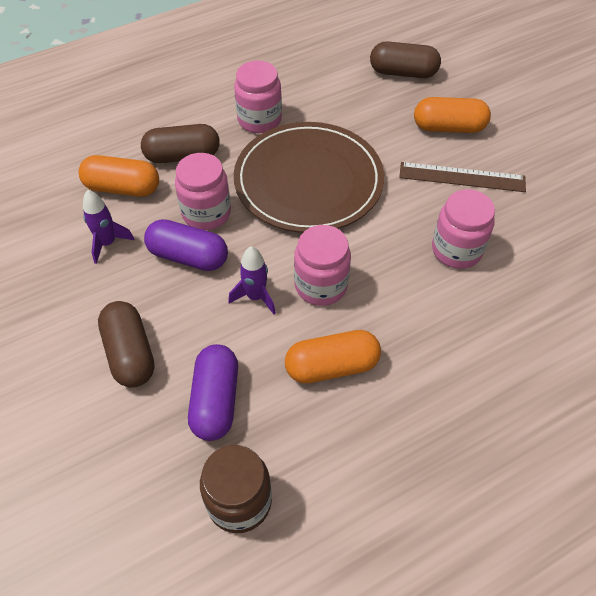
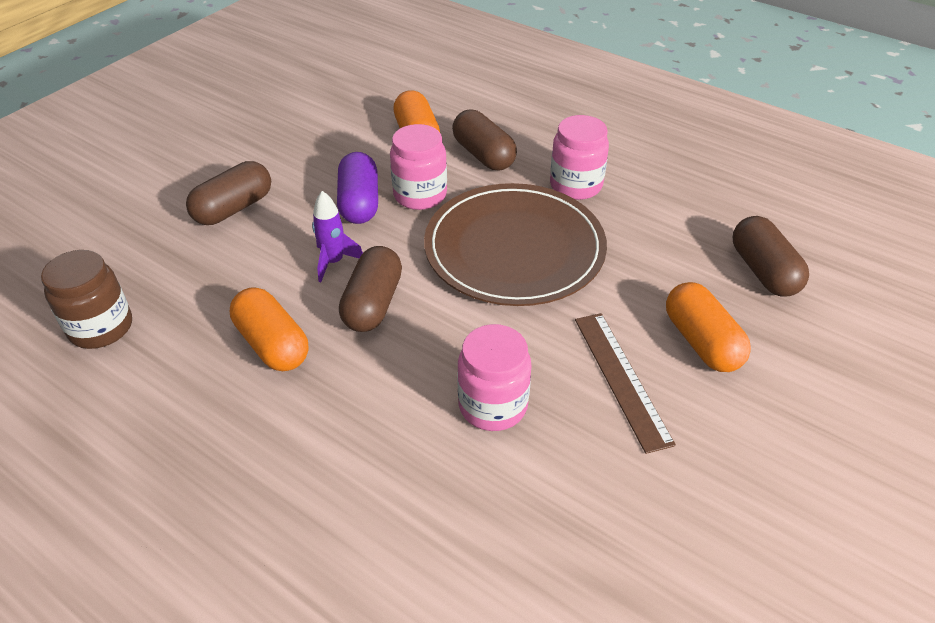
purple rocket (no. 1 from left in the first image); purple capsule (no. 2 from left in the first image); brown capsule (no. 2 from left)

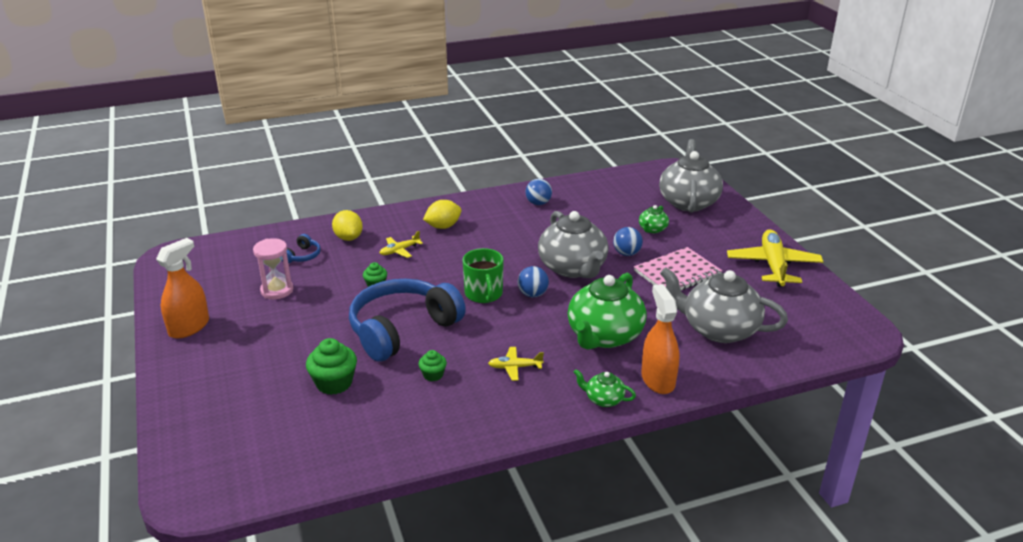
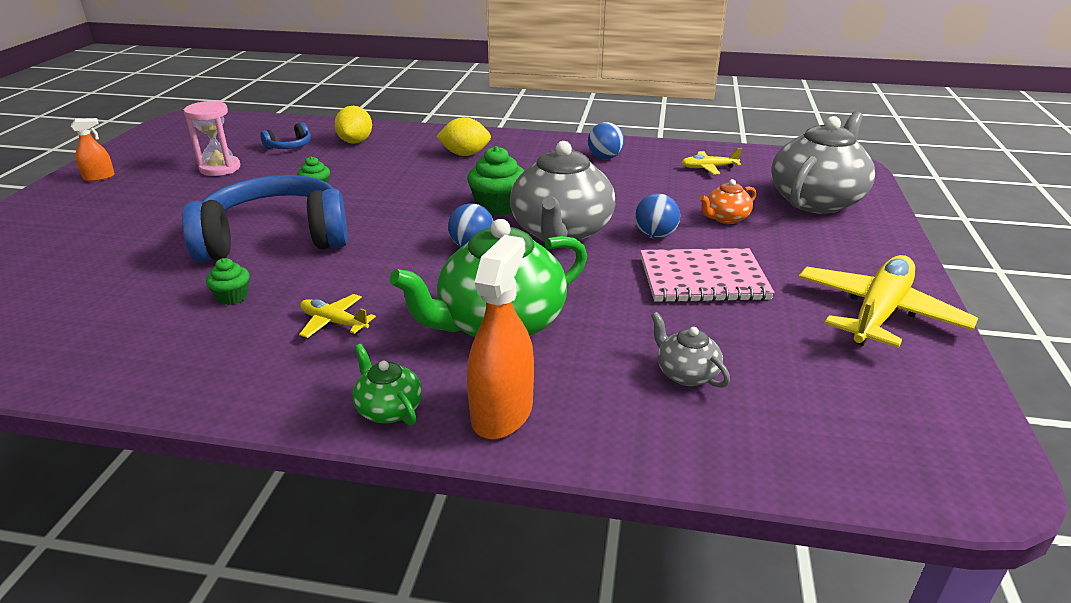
orange spray bottle (no. 1 from left); green cupcake (no. 3 from left); yellow plane (no. 2 from left); green mug; orange teapot; grey teapot (no. 2 from left)

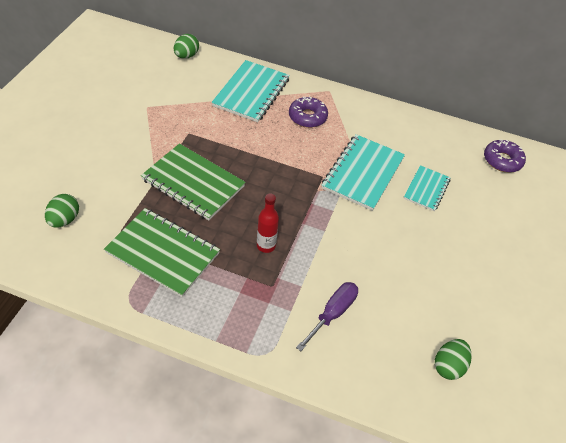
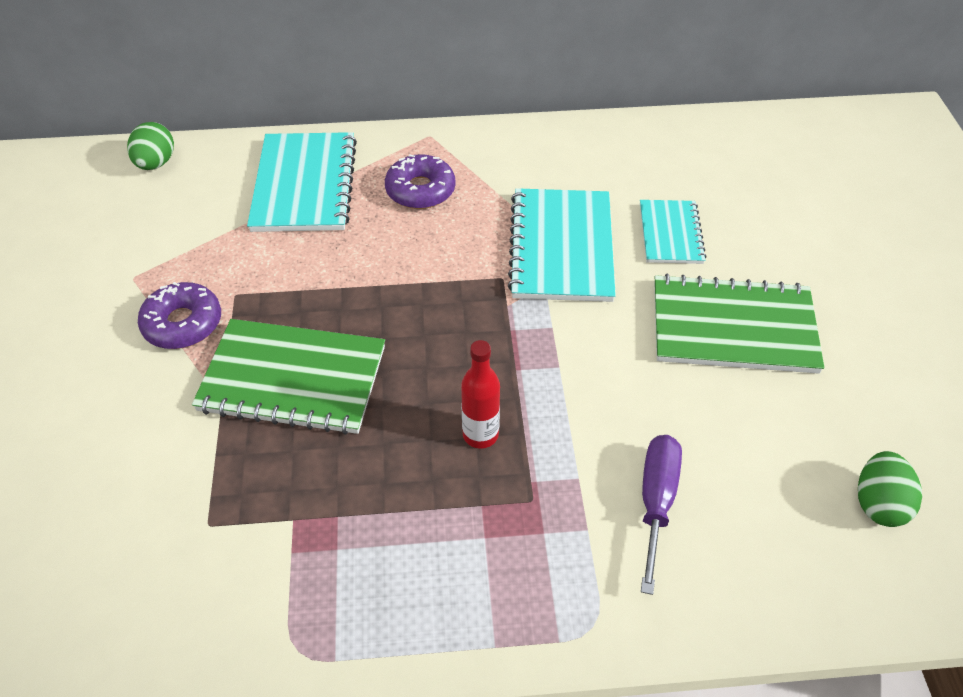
green egg (no. 1 from left in the first image); green notebook (no. 2 from left); purple donut (no. 1 from left)

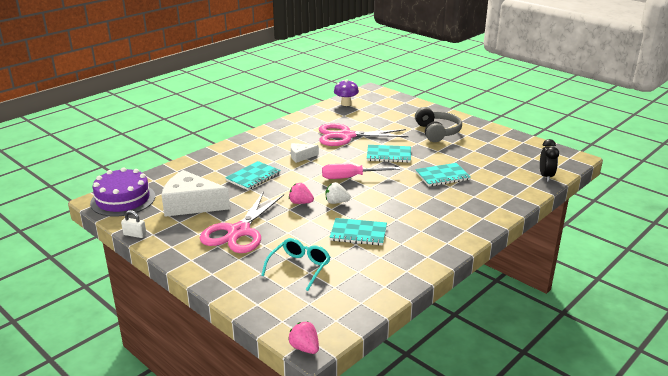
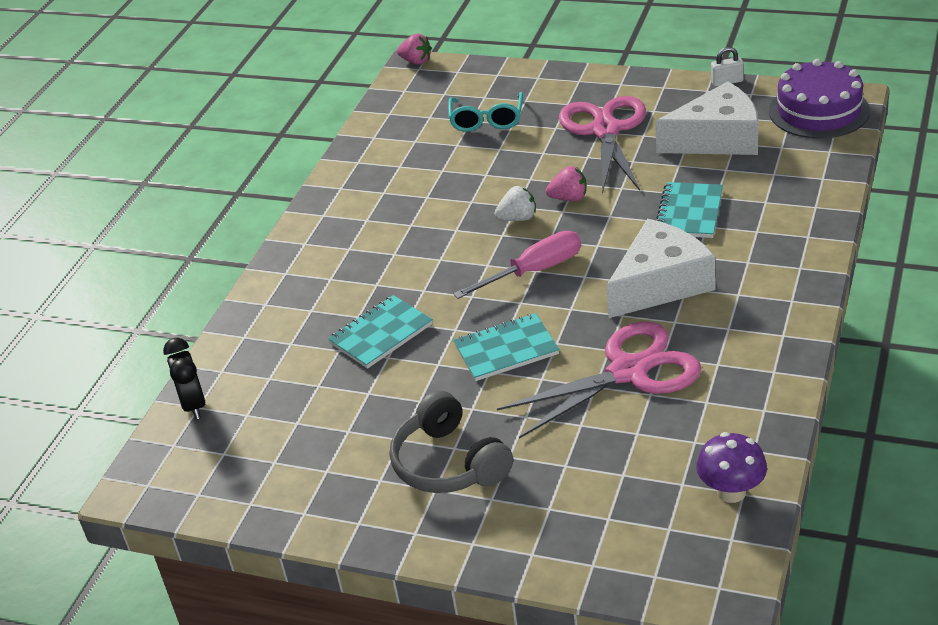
white cheese (no. 1 from left); turquoise notebook (no. 2 from left in the first image)

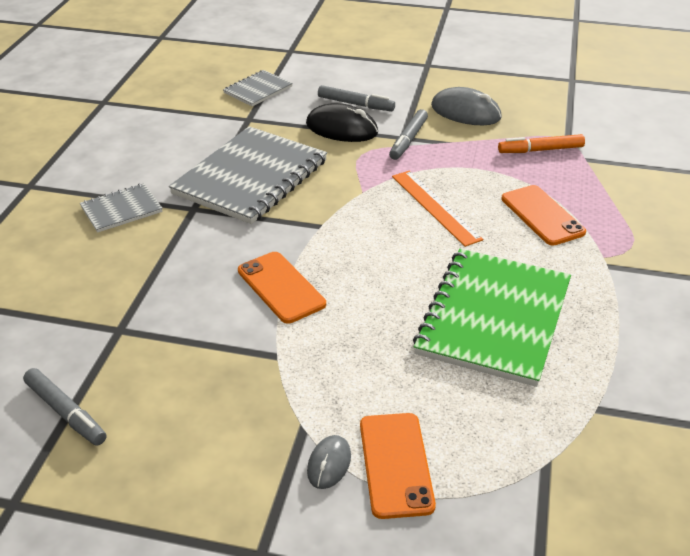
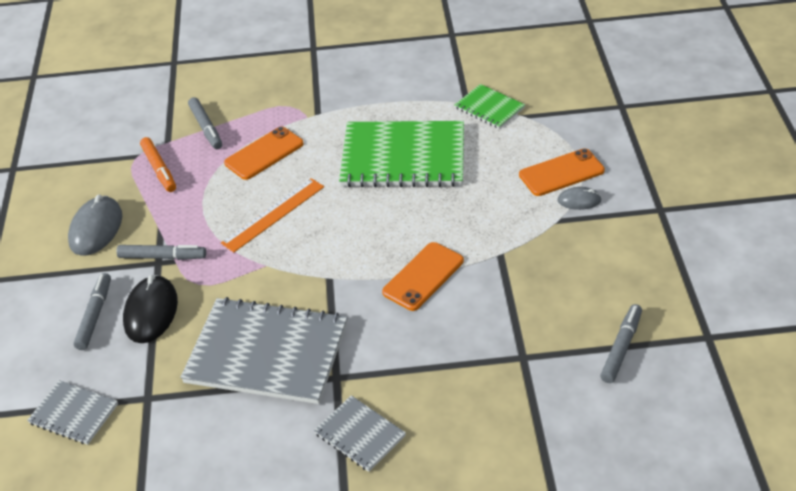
grey marker (no. 3 from left); green notebook (no. 2 from left)

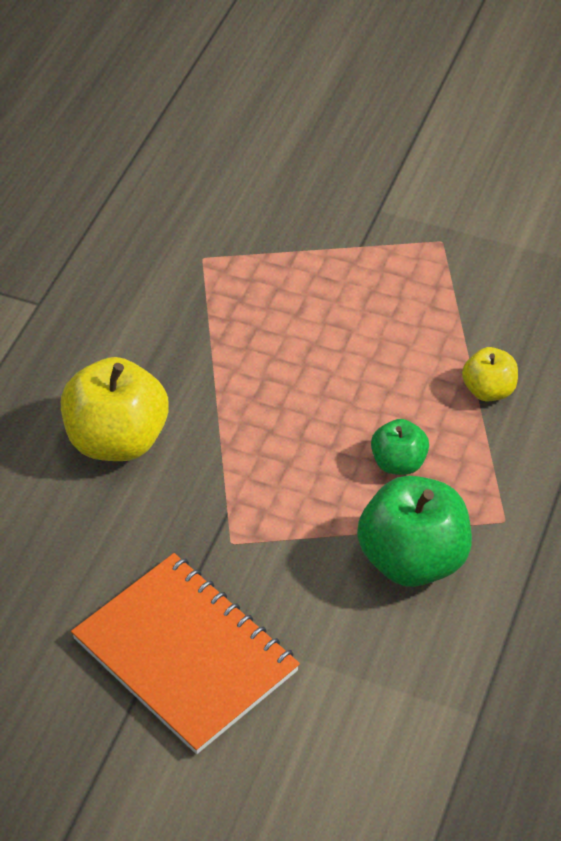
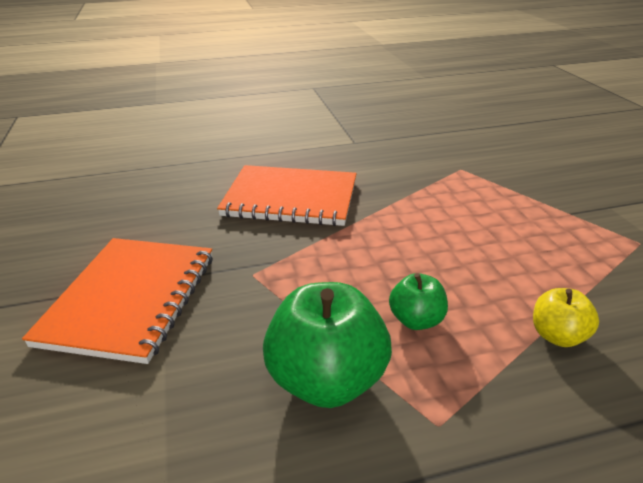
orange notebook (no. 2 from left)

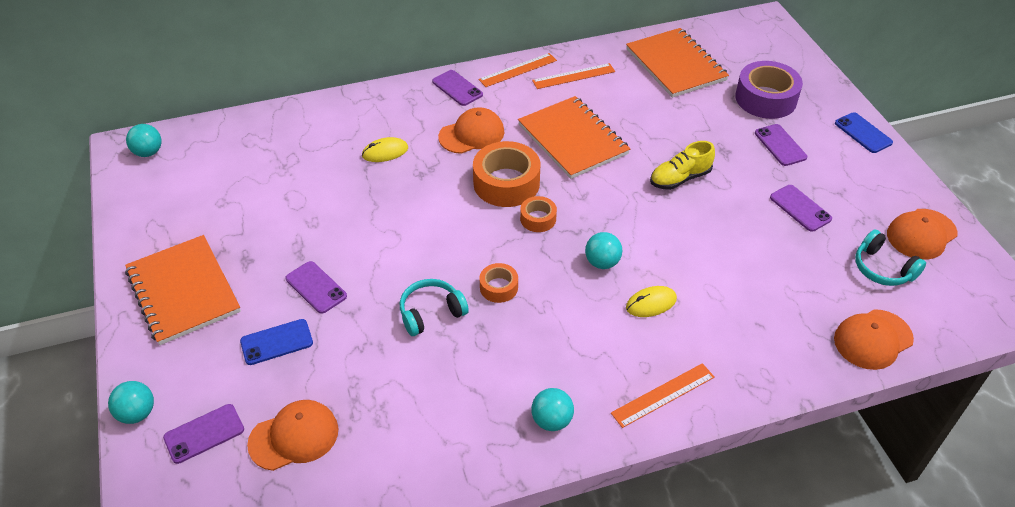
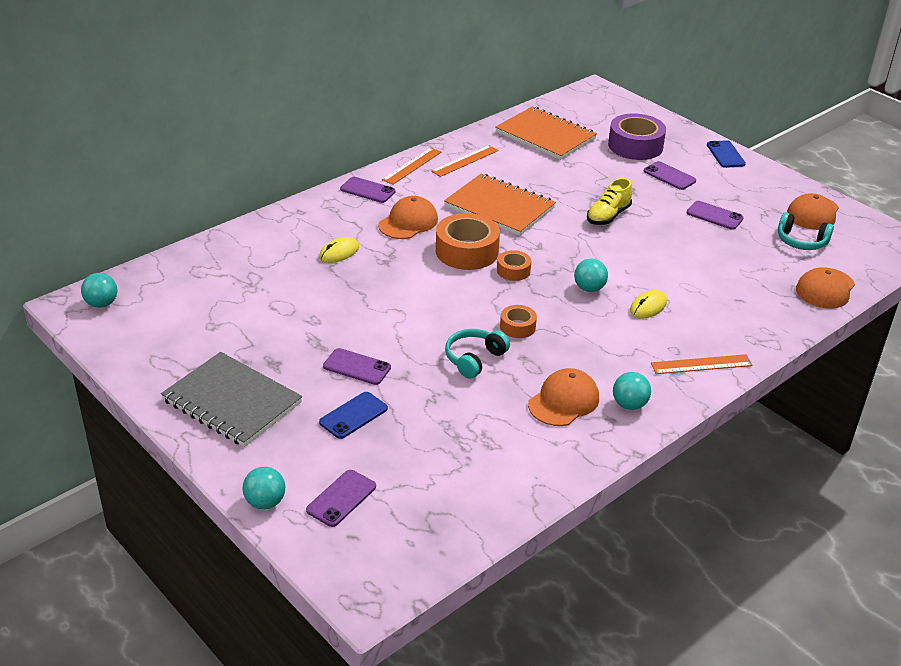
grey notebook; orange cap (no. 2 from left); orange ruler (no. 3 from left); blue phone (no. 2 from left)

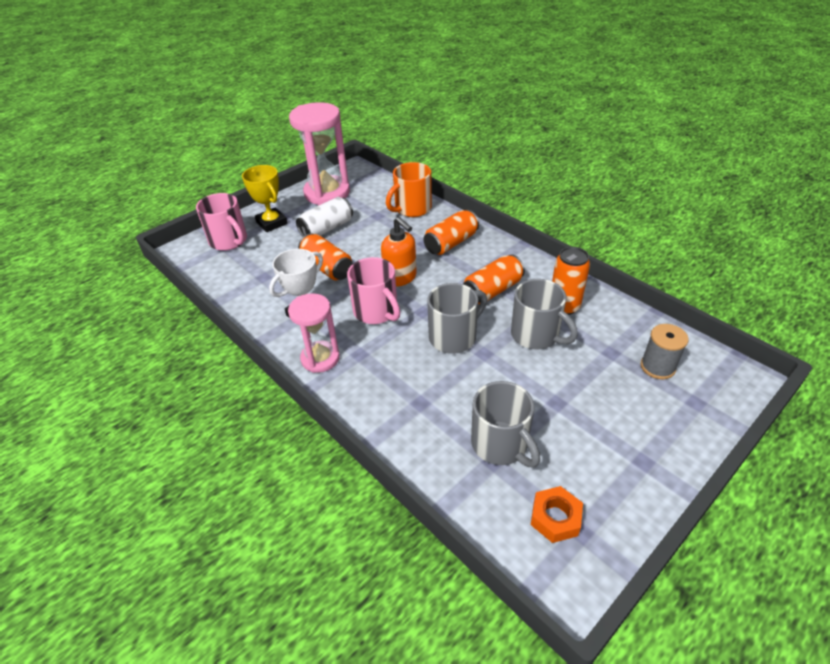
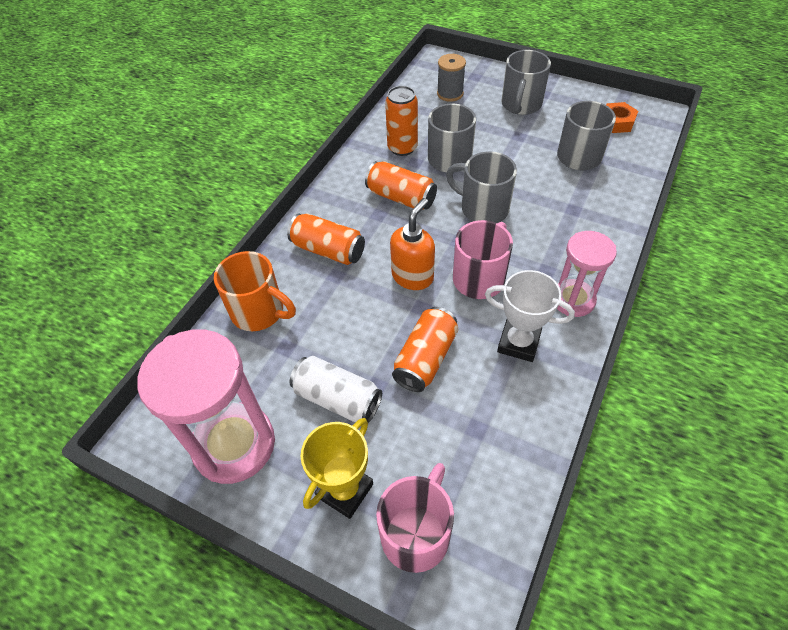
grey mug (no. 3 from left)

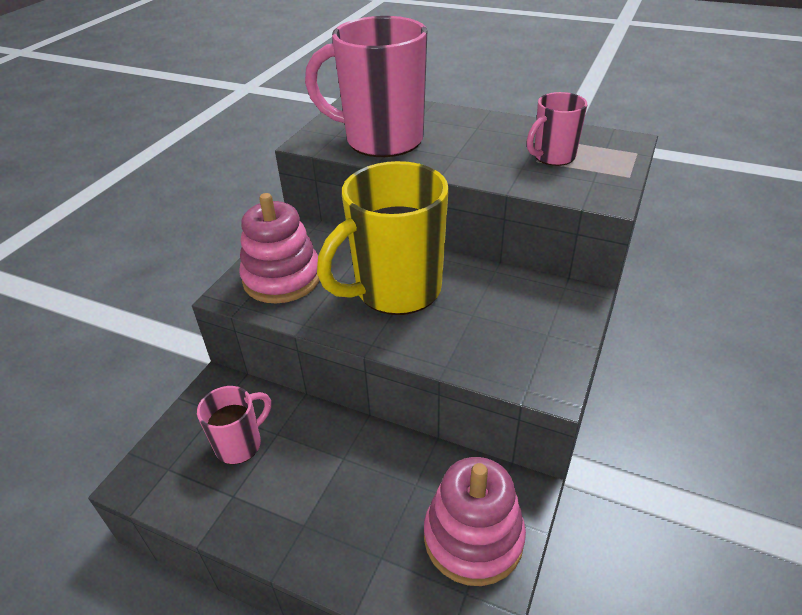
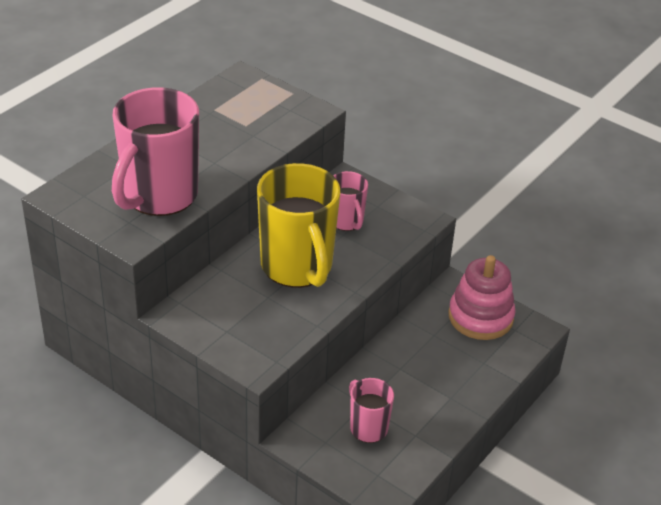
pink stacking toy (no. 1 from left in the first image); pink mug (no. 2 from left)

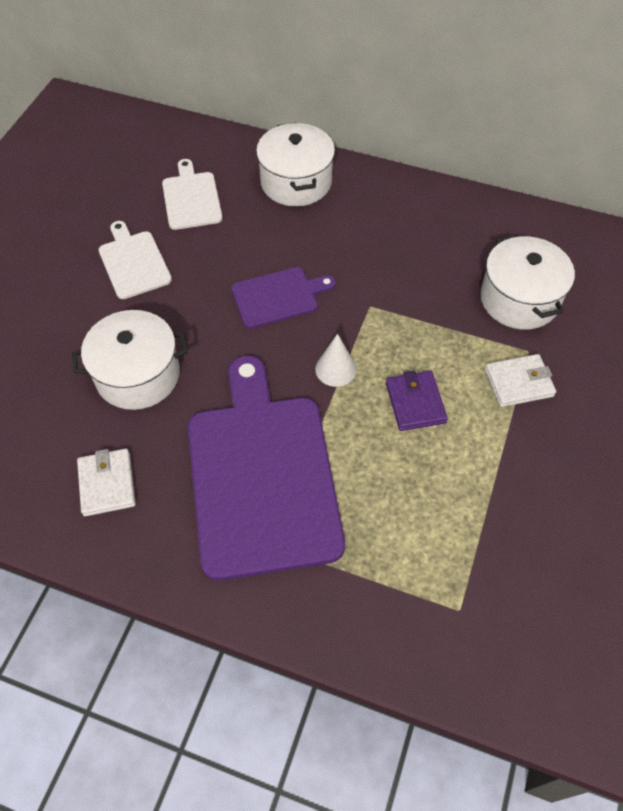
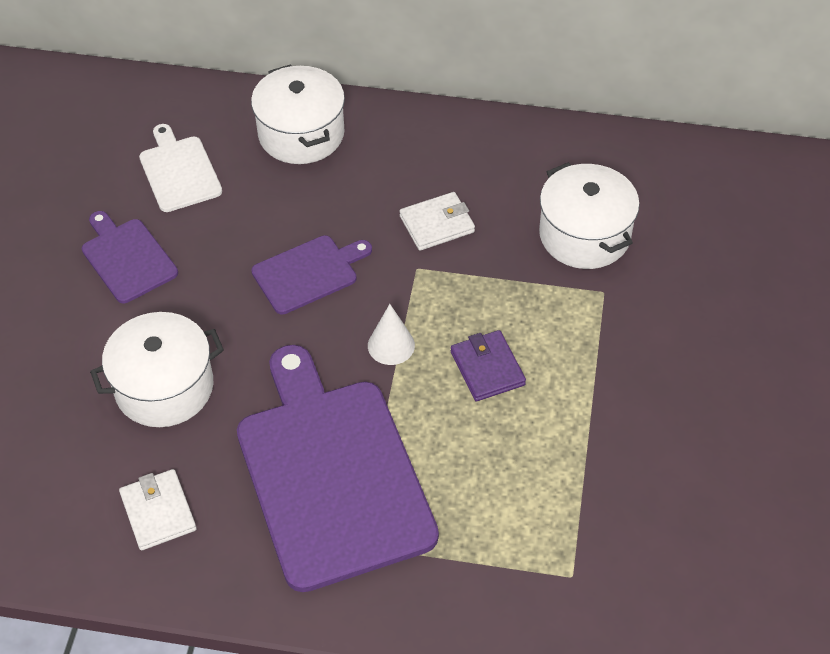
purple cutting board (no. 1 from left); white wallet (no. 2 from left)

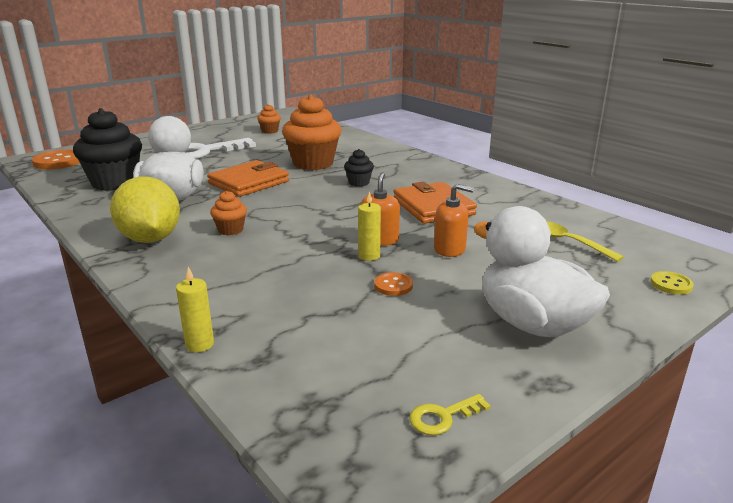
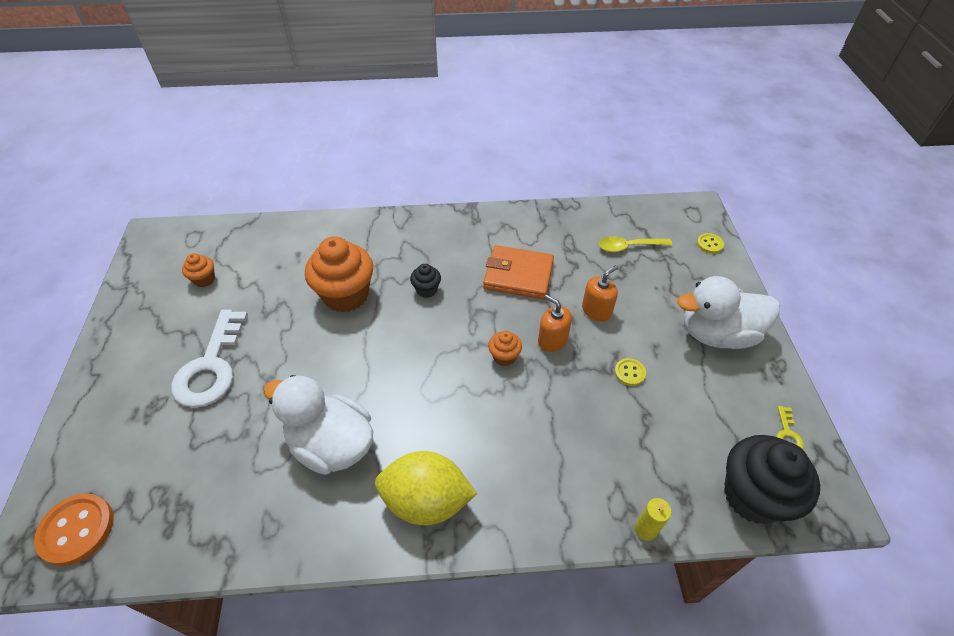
black cupcake (no. 2 from left); orange wallet (no. 1 from left in the first image); orange cupcake (no. 3 from left); yellow candle (no. 2 from left in the first image); yellow button (no. 1 from left)

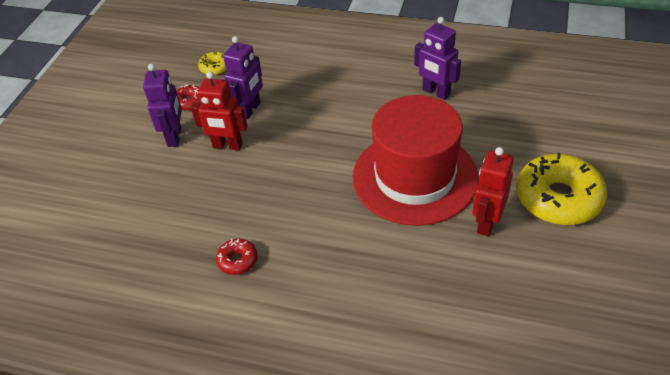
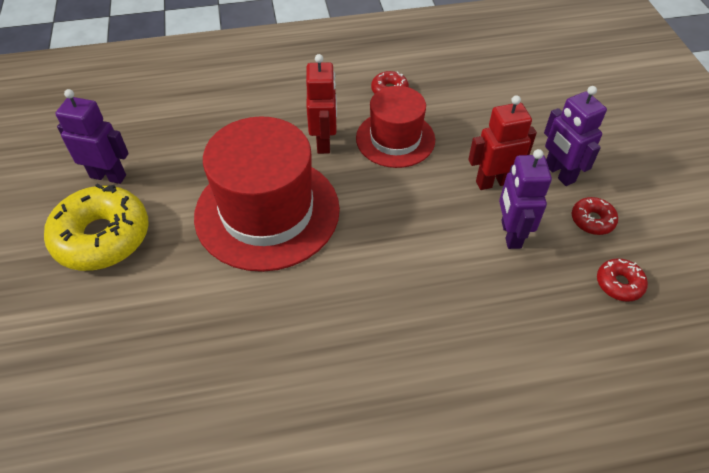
red donut (no. 3 from left); purple robot (no. 1 from left); red robot (no. 1 from left); red hat (no. 2 from left)

